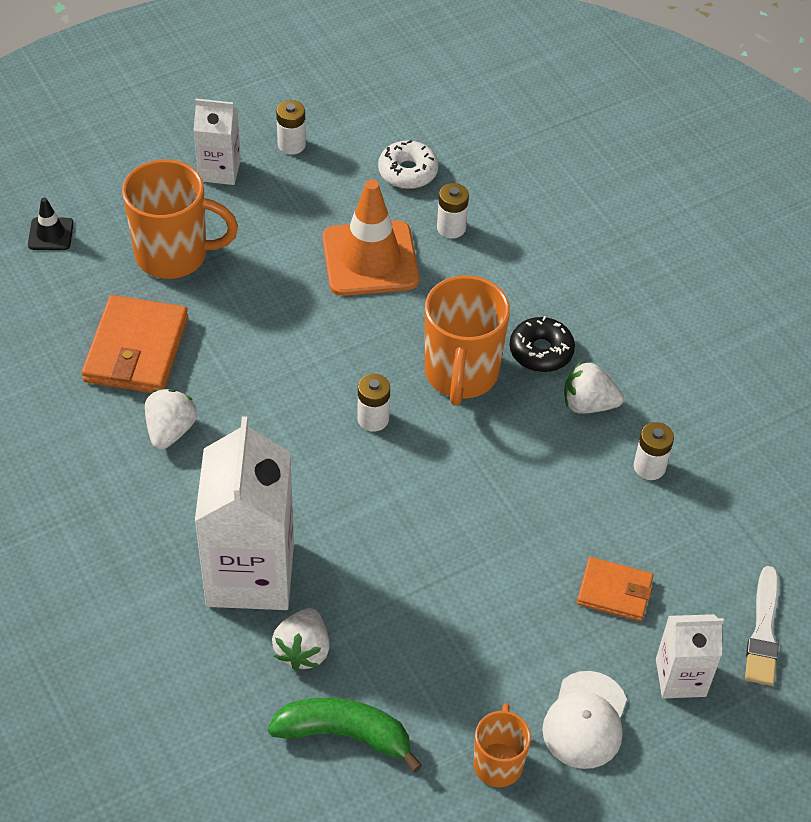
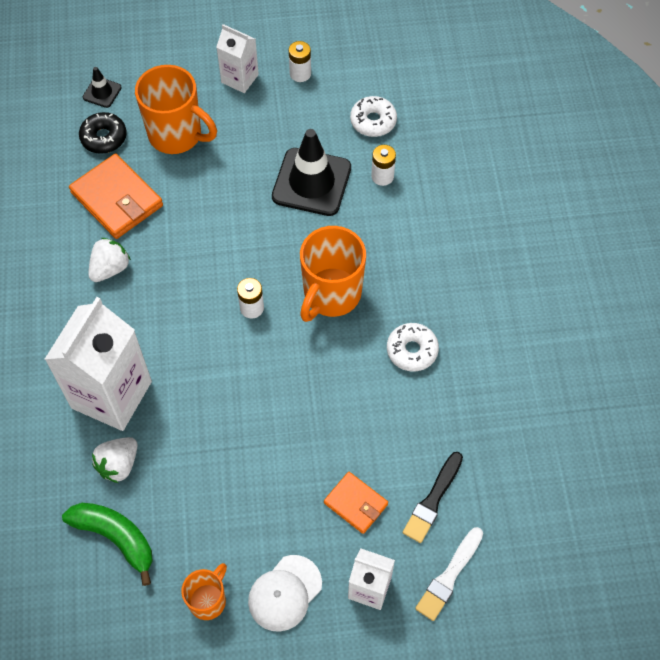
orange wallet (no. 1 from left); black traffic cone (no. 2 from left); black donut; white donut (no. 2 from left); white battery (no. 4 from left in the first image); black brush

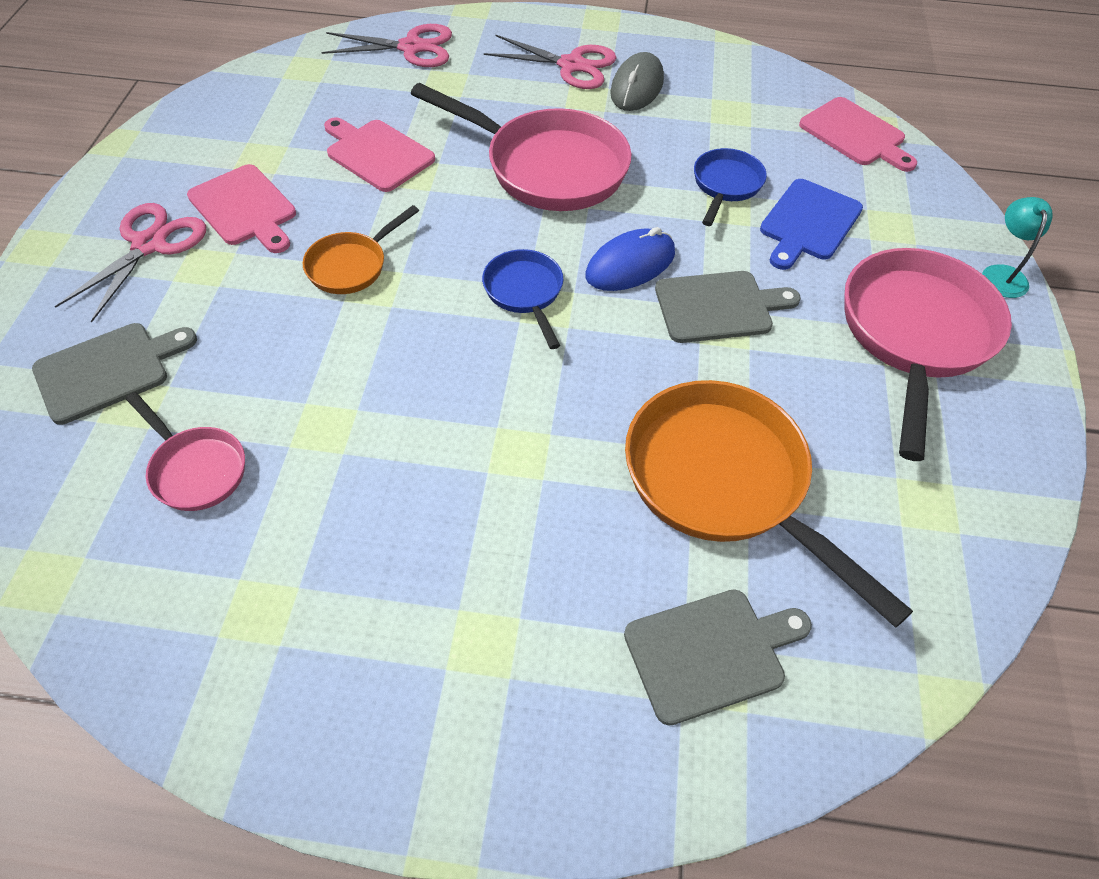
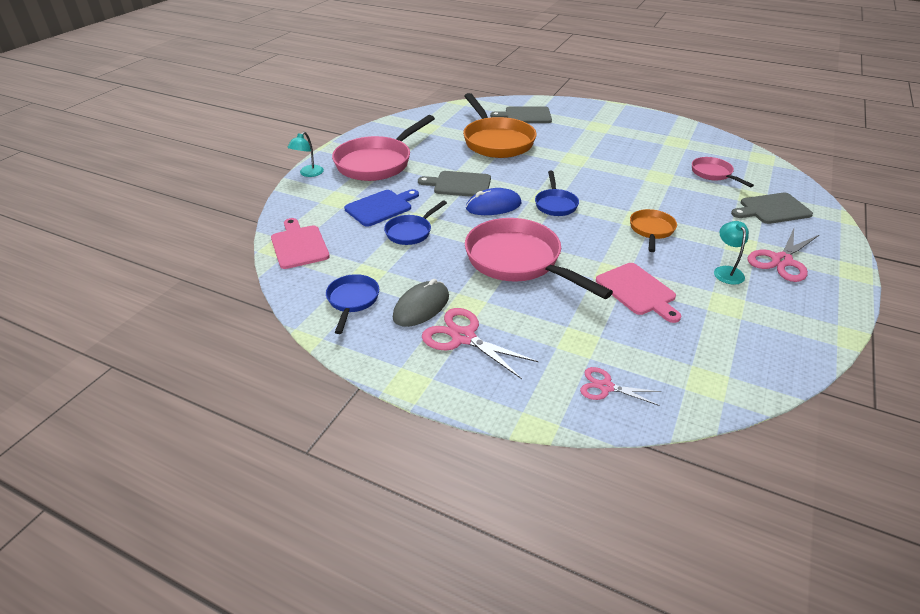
turquoise lamp (no. 2 from left); orange pan (no. 2 from left); pink scissors (no. 2 from left); blue pan (no. 1 from left)

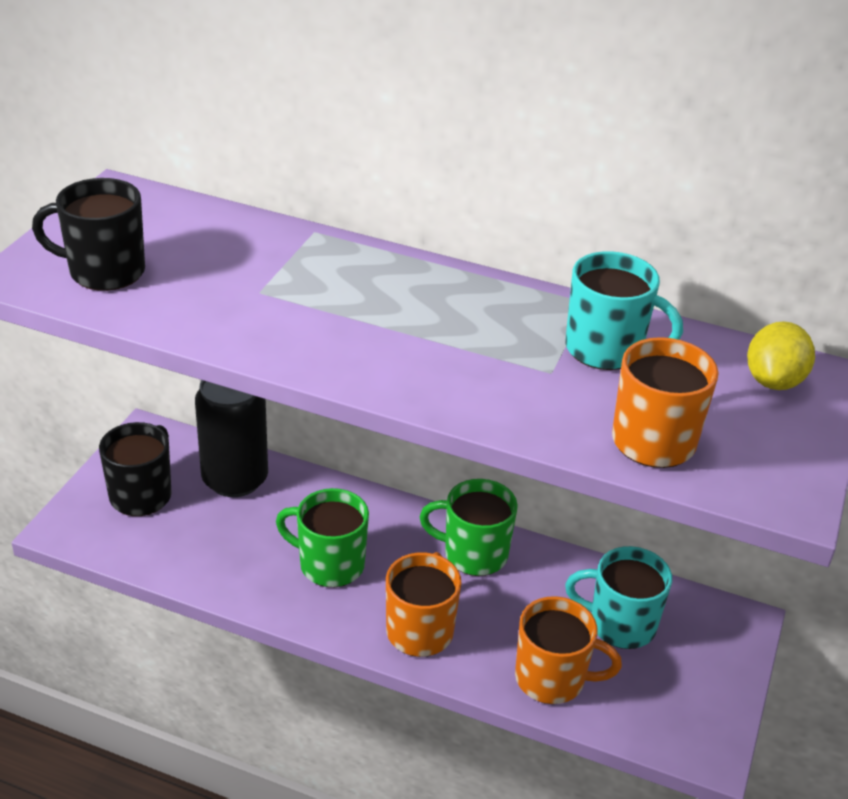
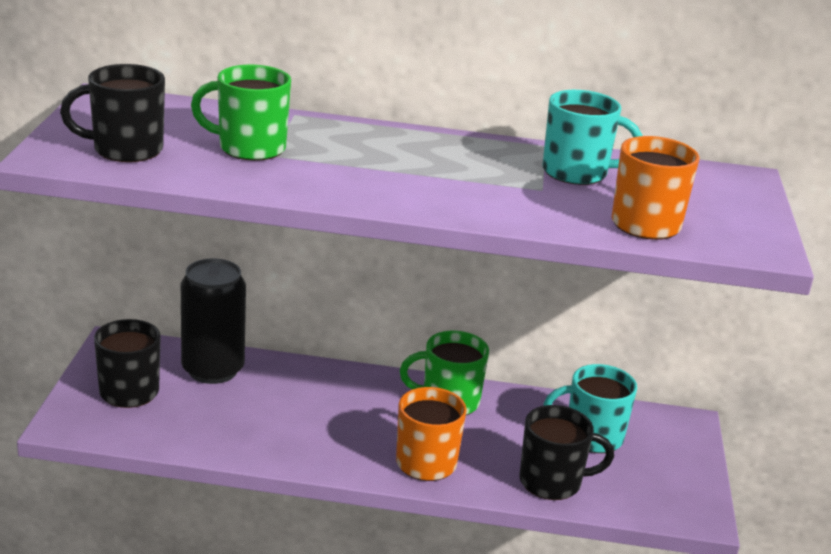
green mug (no. 1 from left); black mug (no. 3 from left); yellow lemon

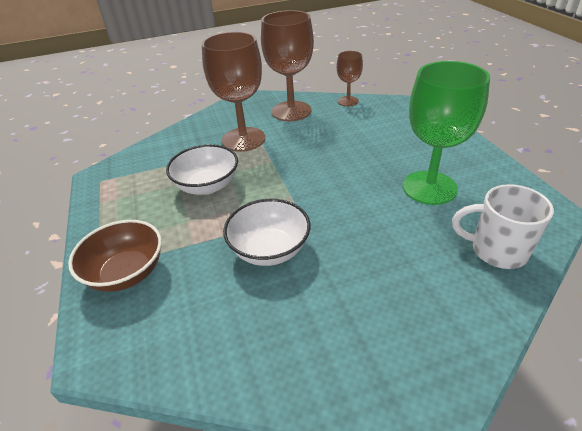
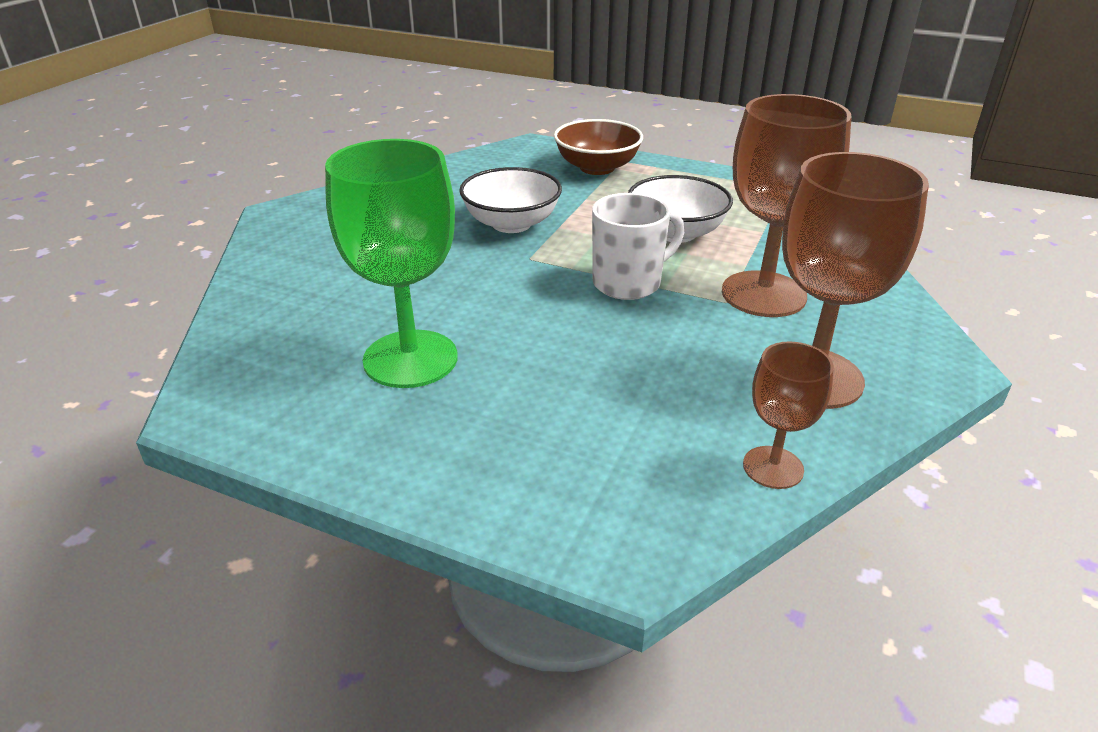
white mug

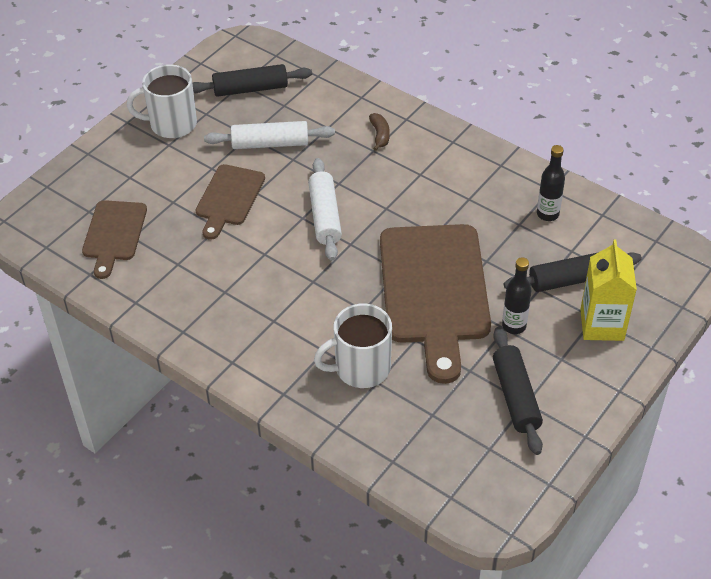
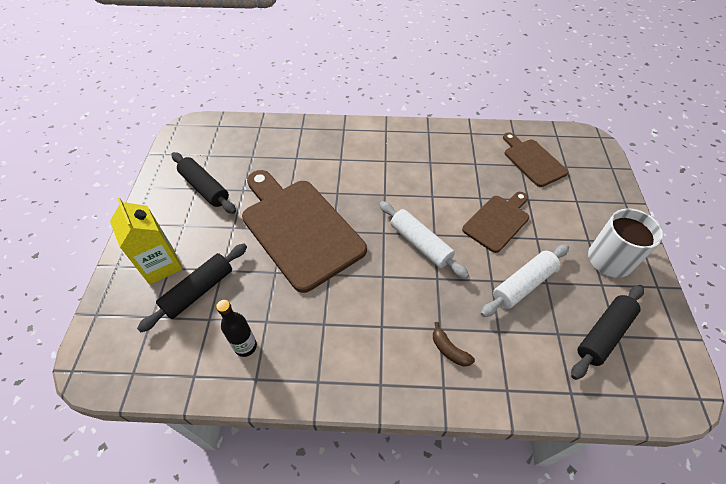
brown cutting board (no. 2 from left); white mug (no. 2 from left in the first image); black bottle (no. 1 from left in the first image)

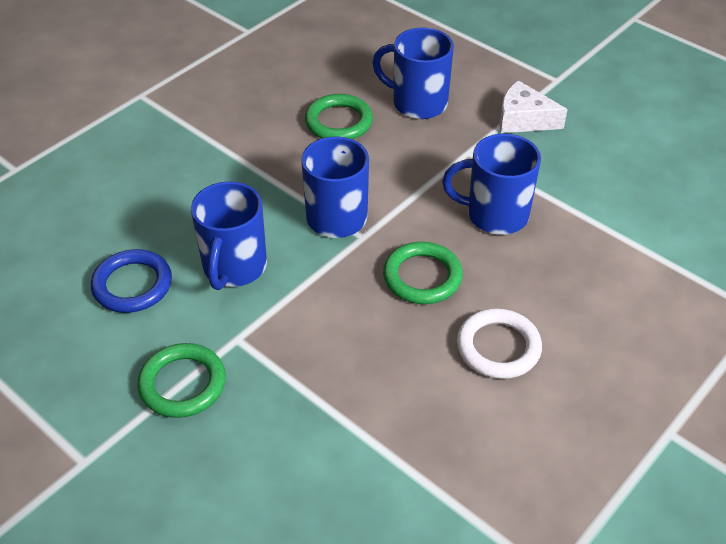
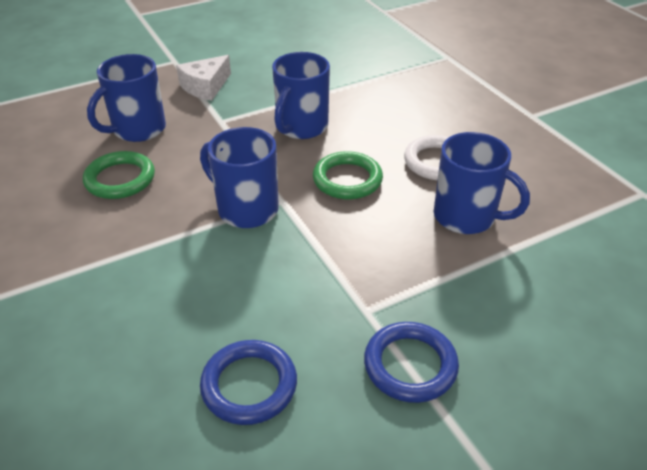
blue ring (no. 2 from left); blue mug (no. 4 from left)

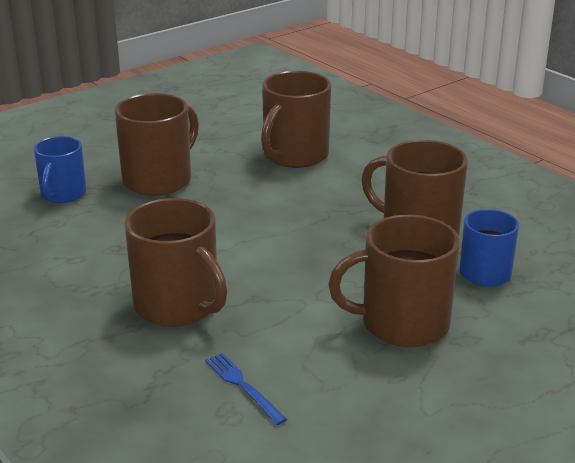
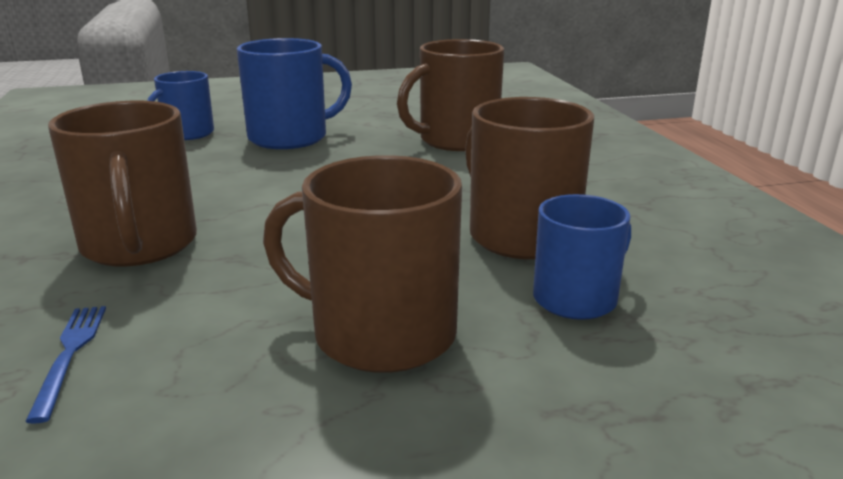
blue mug (no. 2 from left)

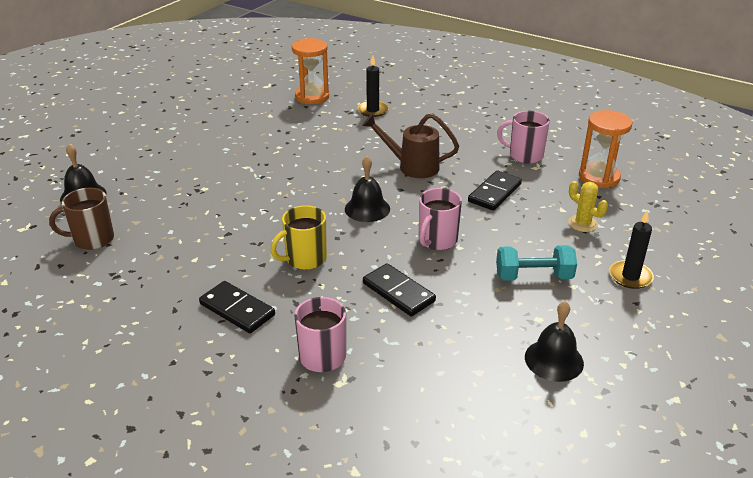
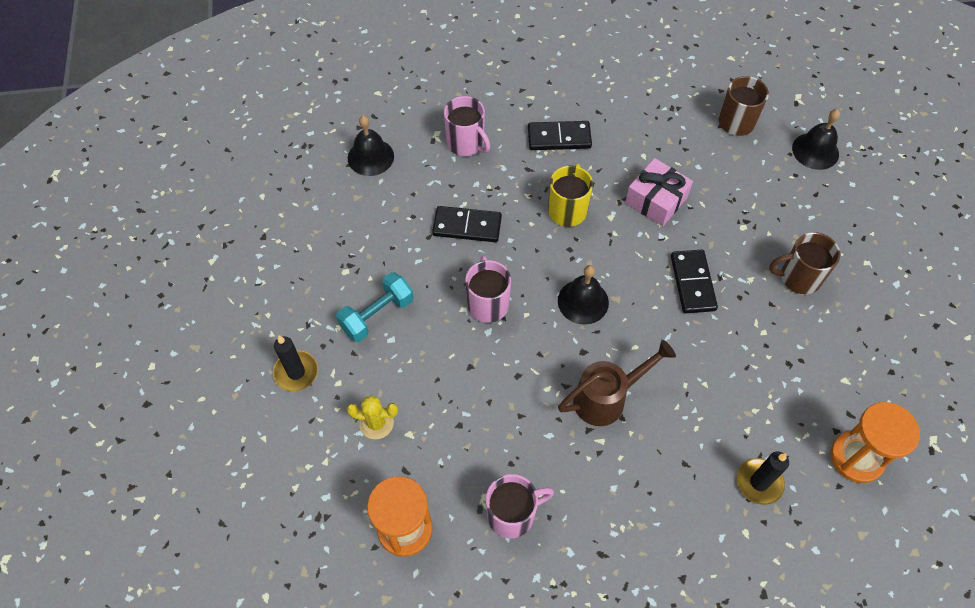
black domino (no. 3 from left); black bell (no. 1 from left); pink gift; brown mug (no. 2 from left)

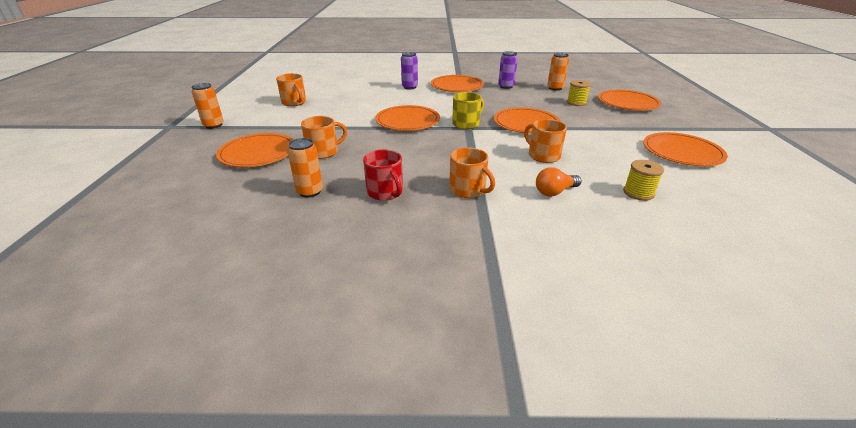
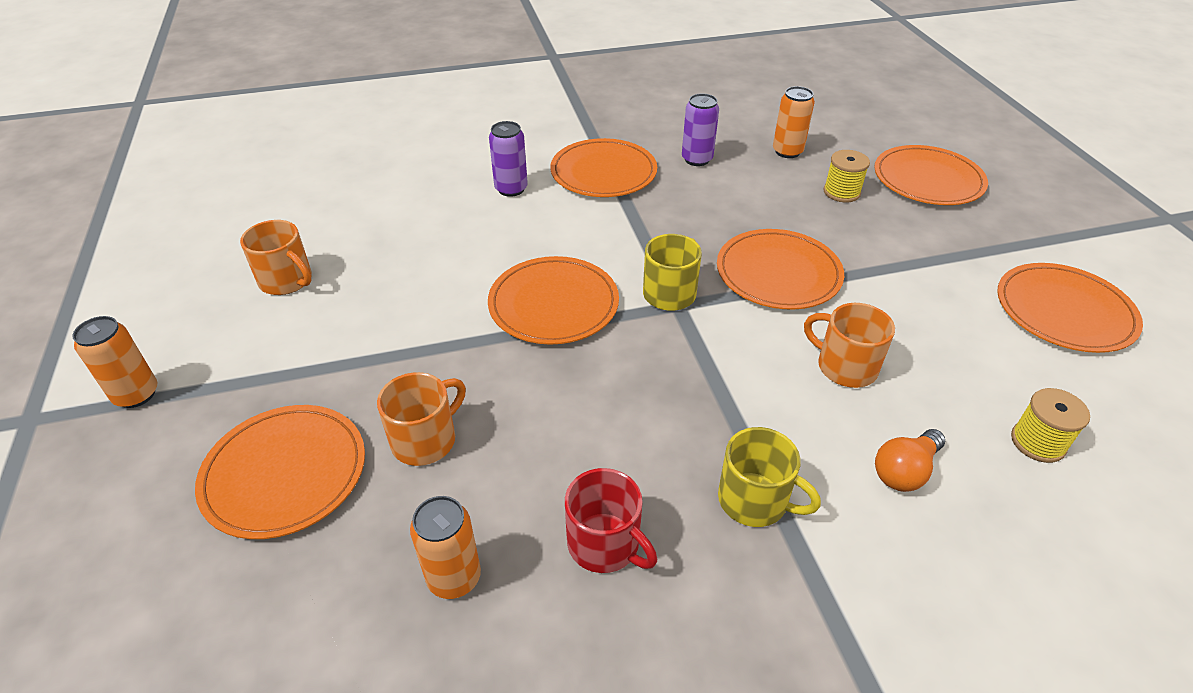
yellow mug (no. 2 from left)

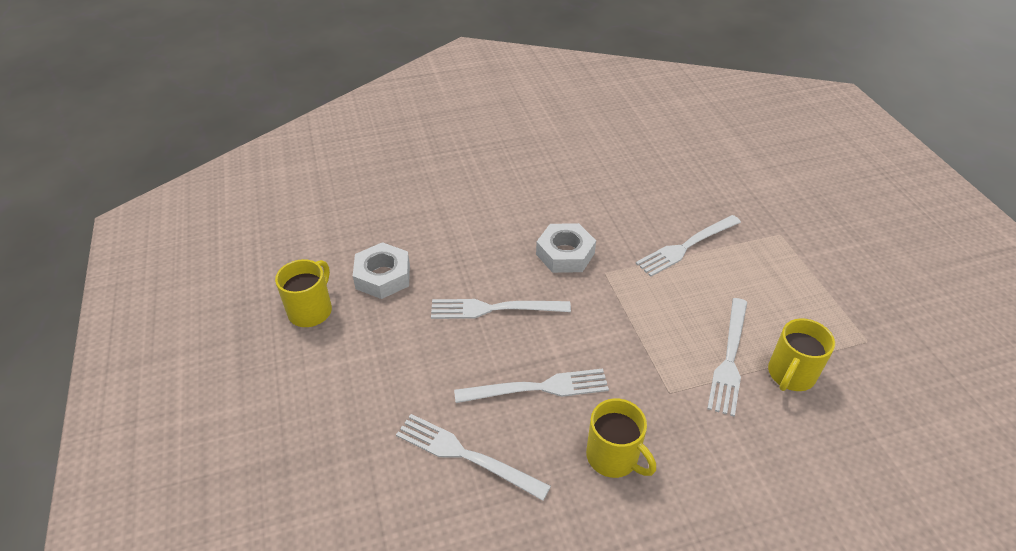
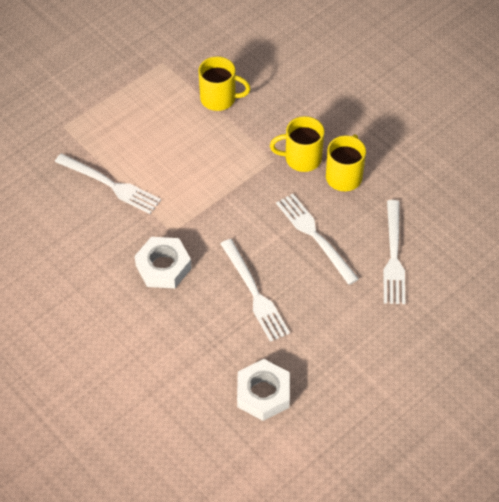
yellow mug (no. 2 from left); white fork (no. 5 from left in the first image)

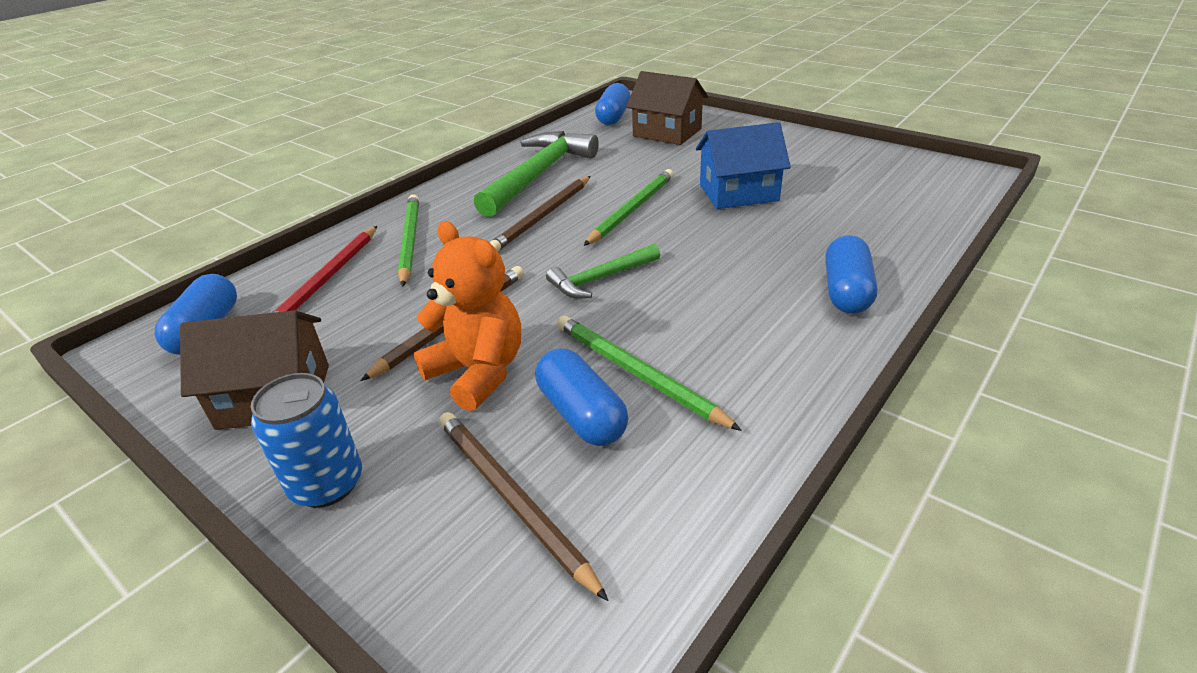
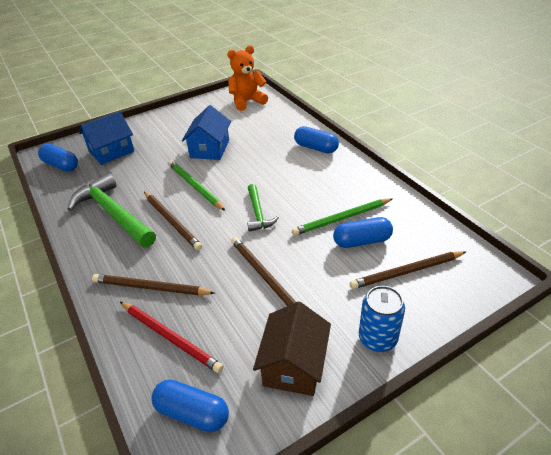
brown pencil (no. 1 from left); orange teddy bear; blue house (no. 1 from left)

